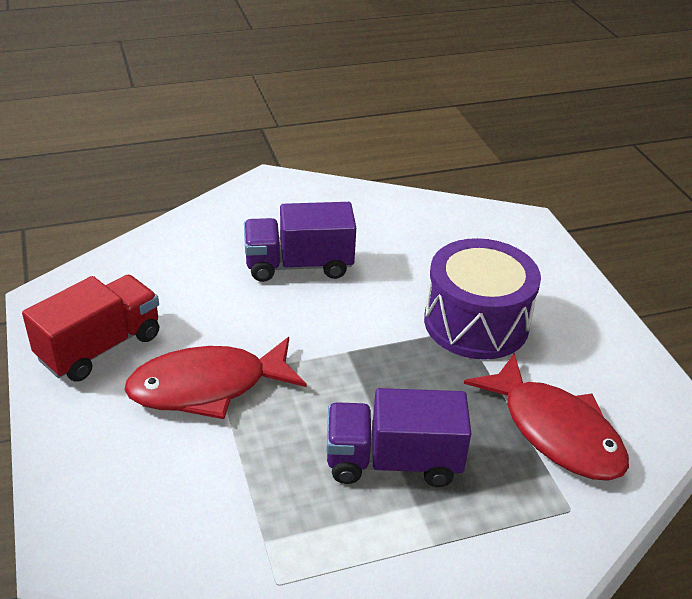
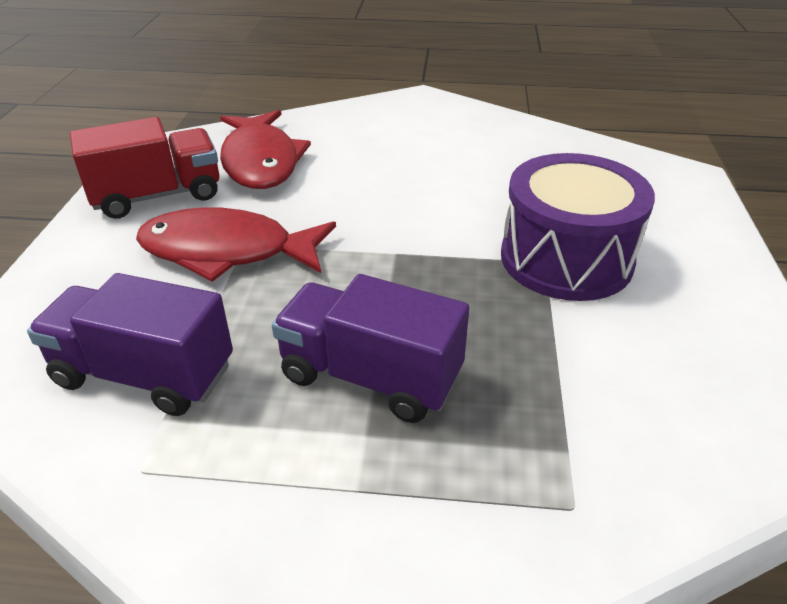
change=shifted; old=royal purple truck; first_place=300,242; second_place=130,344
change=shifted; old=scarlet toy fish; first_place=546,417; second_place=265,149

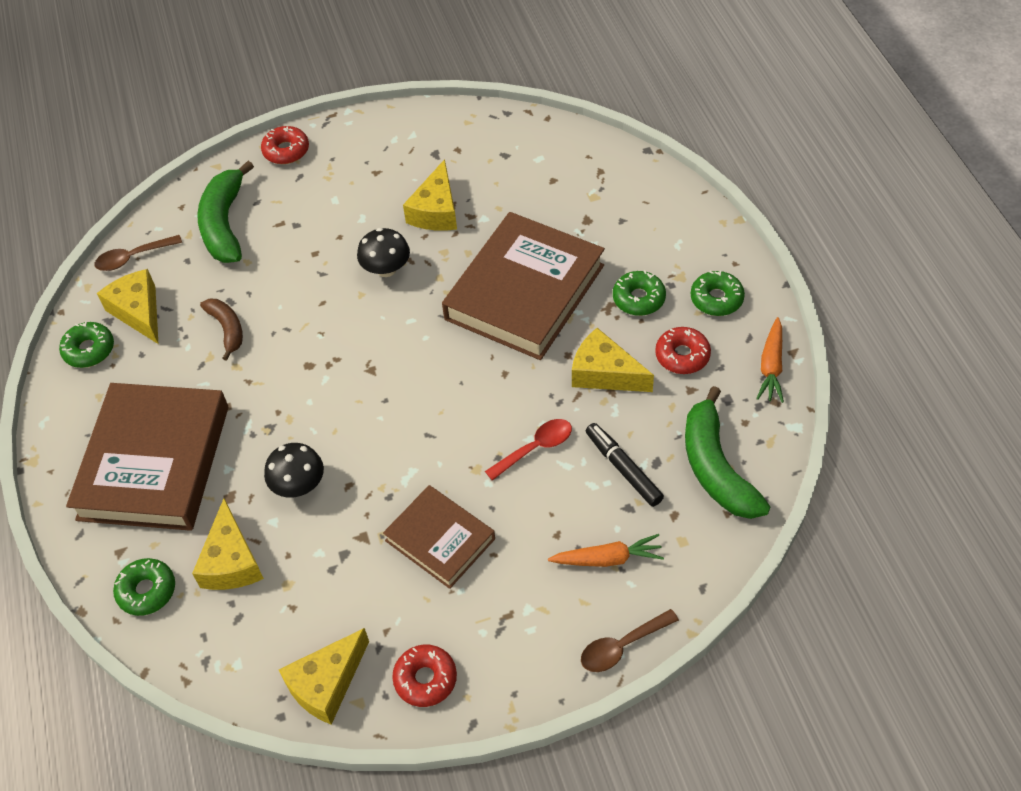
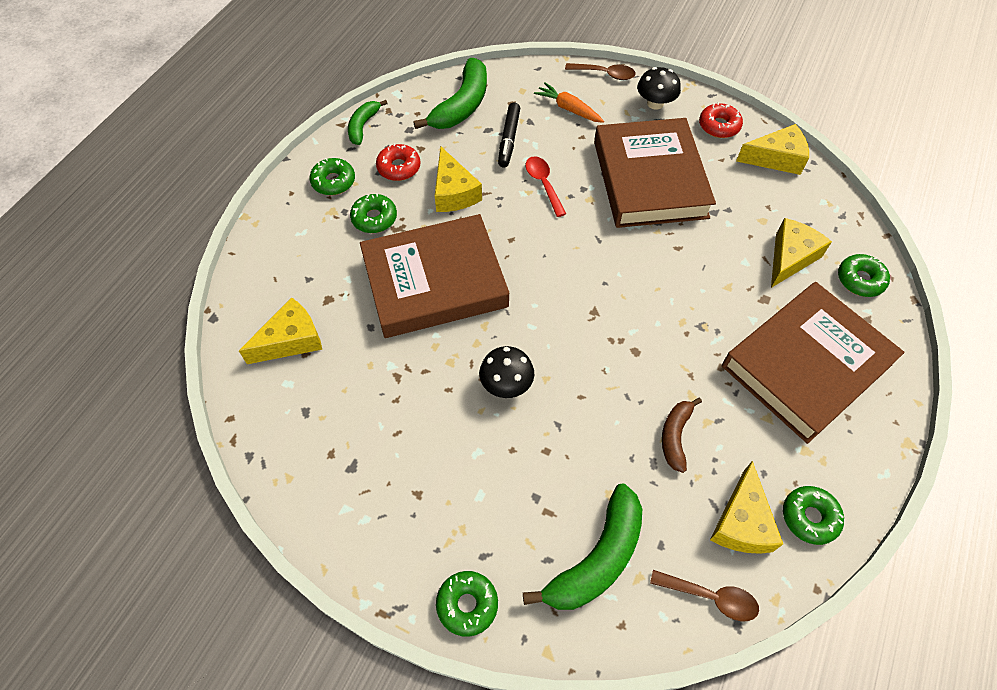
change=shifted; old=bright yellow piece of cheese; first_place=430,195; second_place=281,330
change=swapped; old=orange-coloured toy carrot; new=emerald banana fruit; first_place=770,360; second_place=368,122
change=repainted; old=scarlet doughnut; new=emerald doughnut; first_place=285,145; second_place=467,604
change=rotated; old=scarlet teaspoon; first_place=528,450; second_place=545,186; degrees=60
change=scaled; old=russet hardback; first_place=439,537; second_place=655,173; factor=1.77
change=shifted; old=black toadstool; first_place=294,470; second_place=659,88

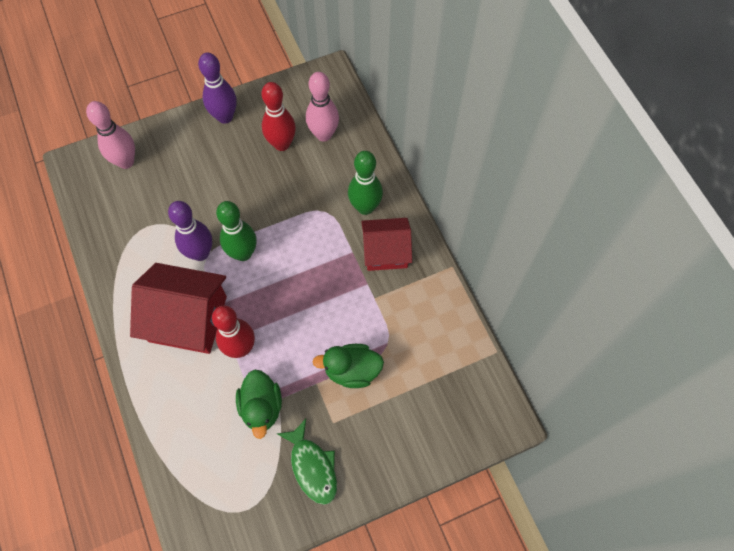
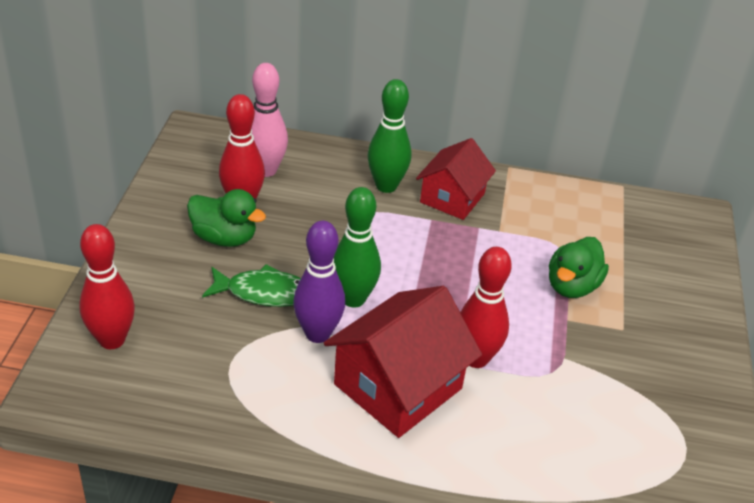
change=repainted; old=rosy bowling pin; new=scarlet bowling pin; first_place=110,135; second_place=107,286
change=shifted; old=emerald rubber duck; first_place=259,404; second_place=226,218
change=shifted; old=emerald toy fish; first_place=307,462; second_place=251,285
change=gone; old=royal purple bowling pin; first_place=217,88

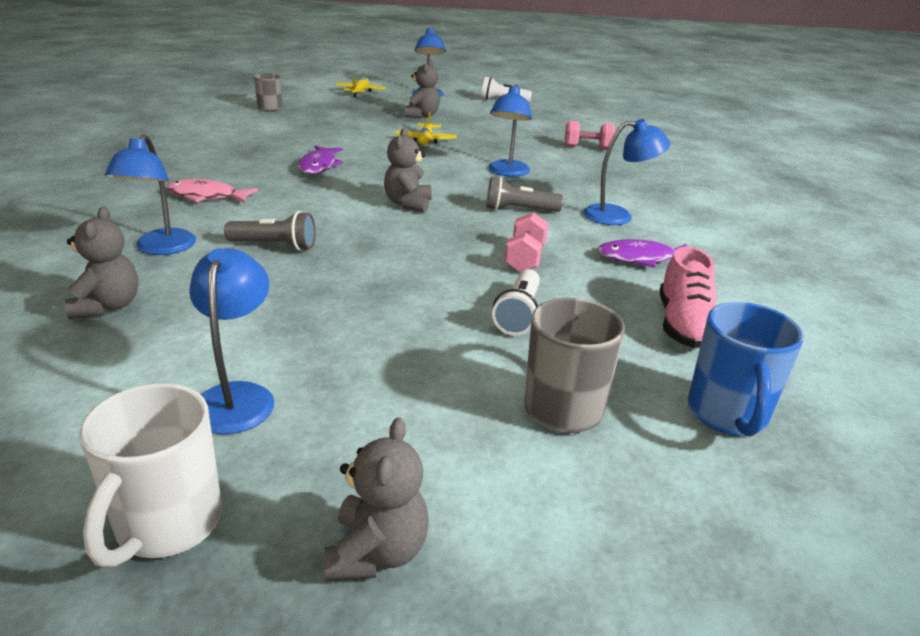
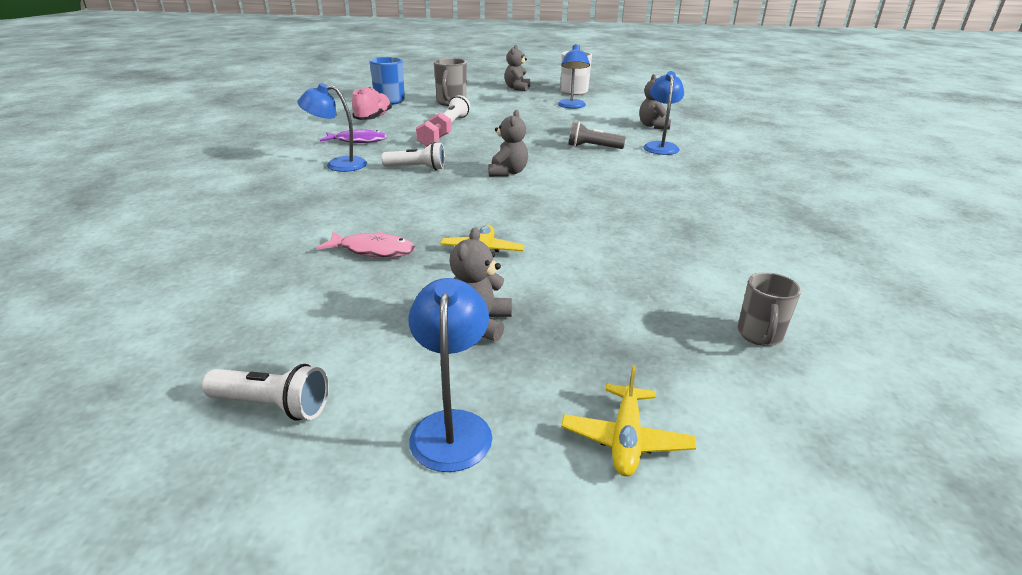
change=shifted; old=rosy toy fish; first_place=212,191; second_place=365,244
change=repainted; old=ash-grey torch; new=snow-white torch; first_place=524,194; second_place=413,156
change=gone; old=royal purple toy fish; first_place=320,160
change=gone; old=royal blue lamp; first_place=510,131
change=gone; old=rosy hand weight; first_place=590,135

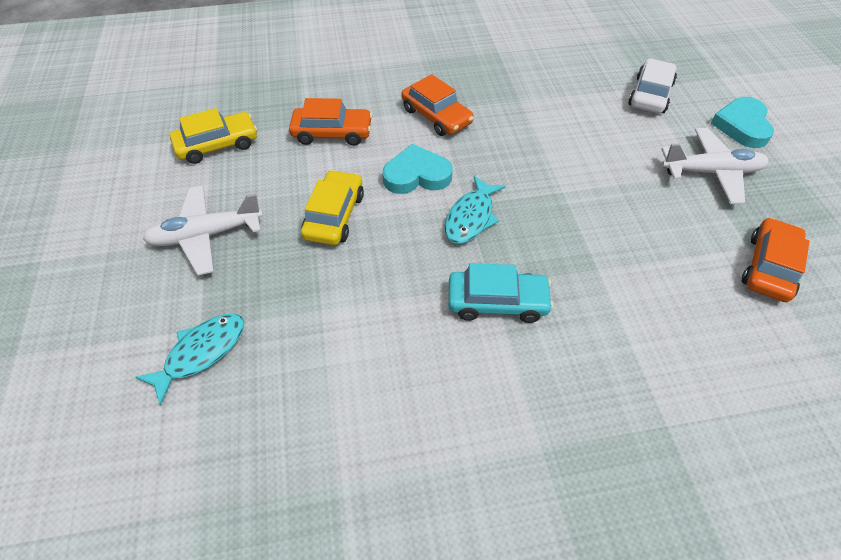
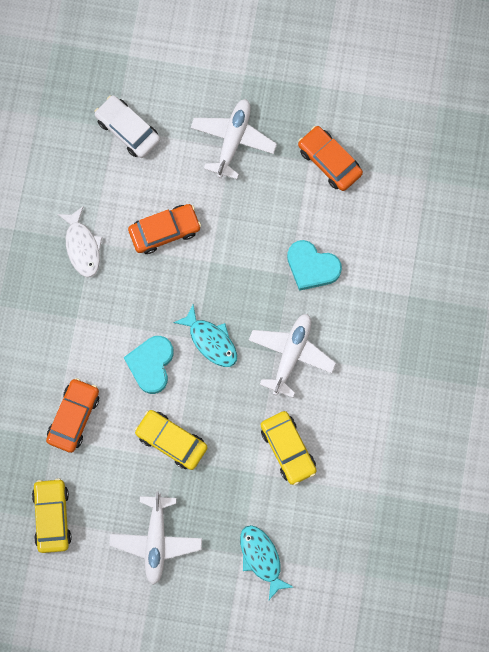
change=new; new=snow-white toy fish; second_place=79,241
change=shifted; old=orange-coloured toy car; first_place=437,105; second_place=164,229
change=swapped; old=aqua toy car; new=snow-white aeroplane; first_place=500,293; second_place=292,356
change=new; new=bright yellow toy car; second_place=289,448
change=shifted; old=aqua love heart; first_place=742,122; second_place=314,265

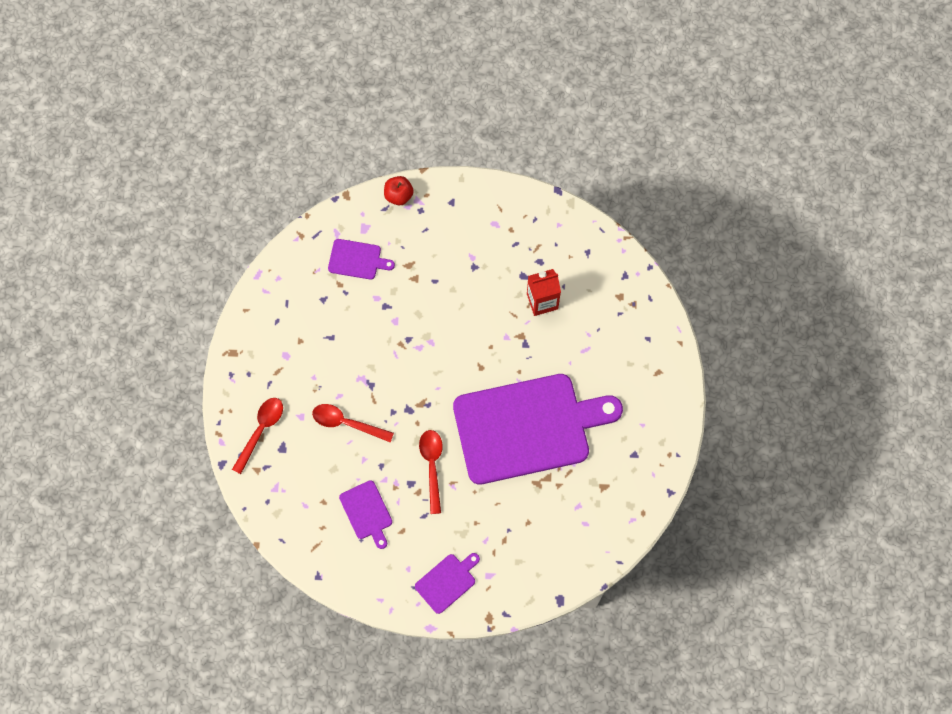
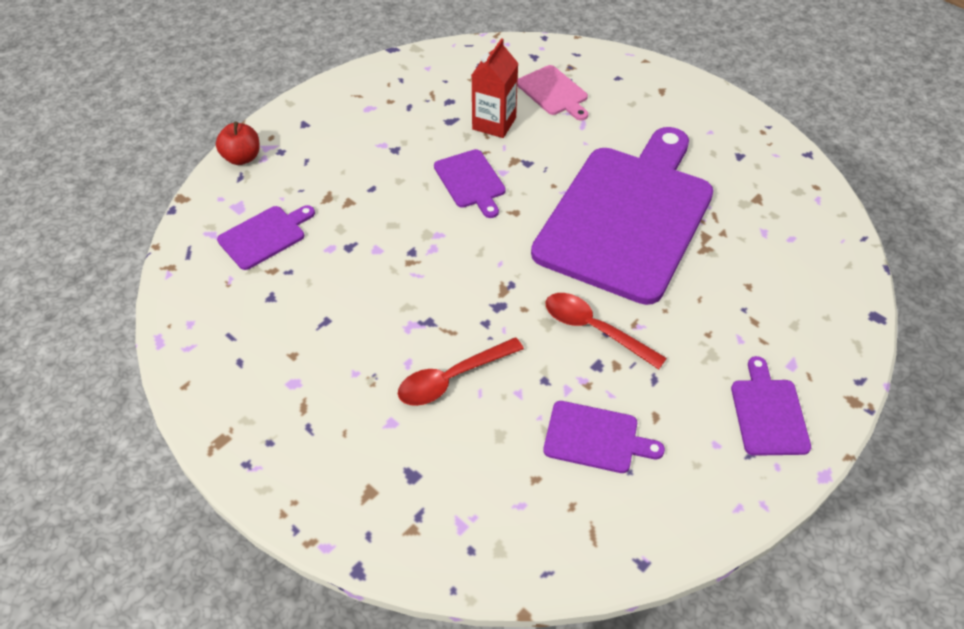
change=new; new=royal purple bread board; second_place=470,183
change=new; new=rosy bread board; second_place=552,92
change=gone; old=scarlet teaspoon; first_place=257,436

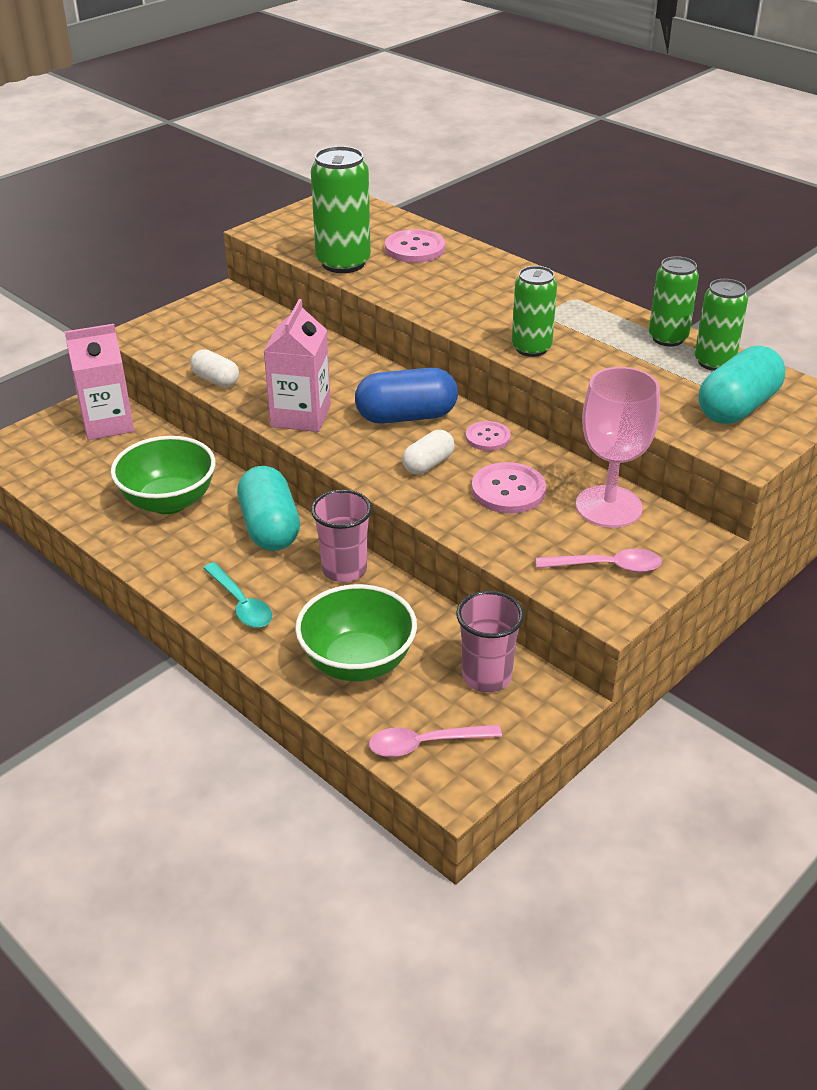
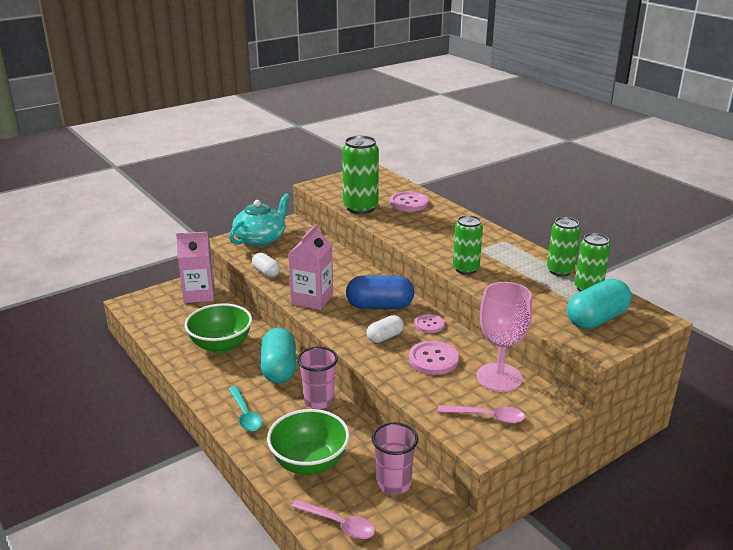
change=new; new=aqua teapot; second_place=259,219
change=rotated; old=rosy teaspoon; first_place=435,740; second_place=333,519; degrees=-150

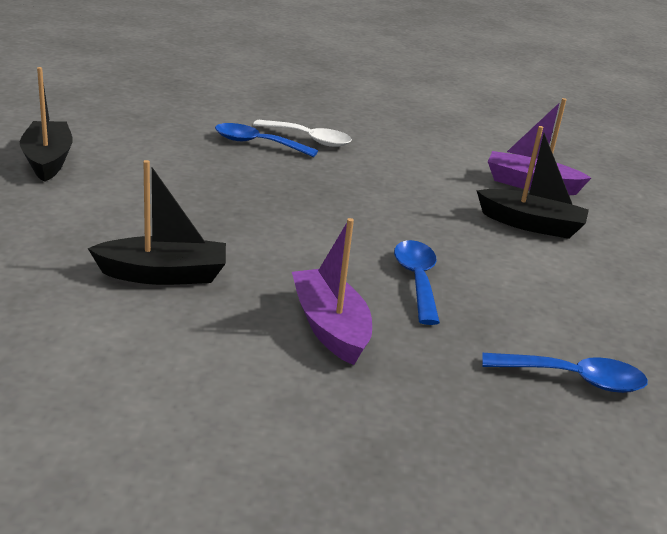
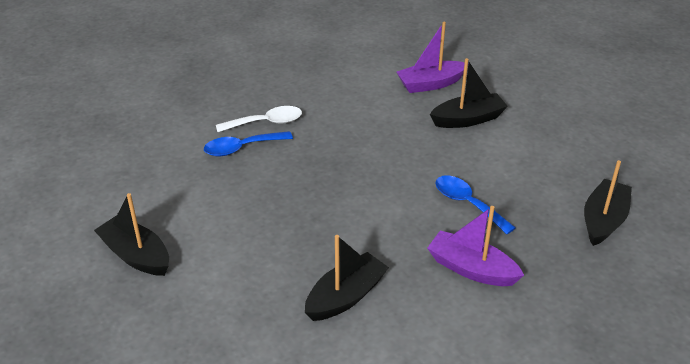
change=swapped; old=royal blue teaspoon; new=black sailboat; first_place=565,373; second_place=608,203

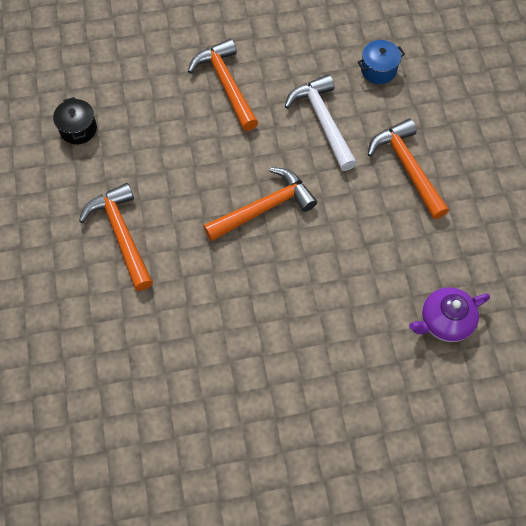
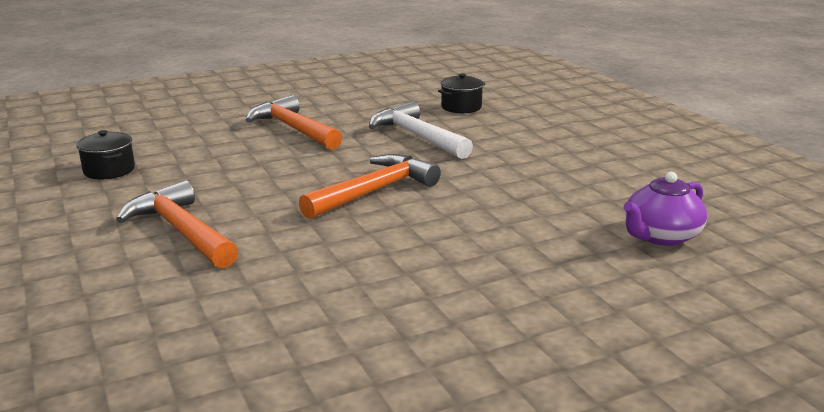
change=repainted; old=royal blue cooking pot; new=black cooking pot; first_place=381,62; second_place=461,93
change=gone; old=orange-coloured claw hammer; first_place=408,169

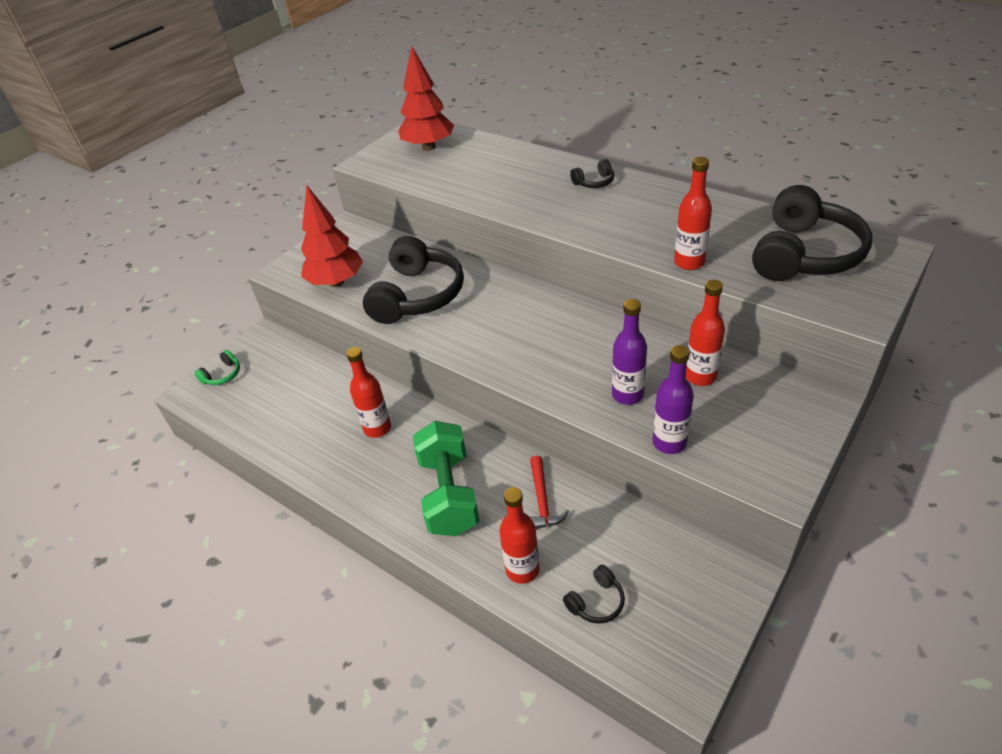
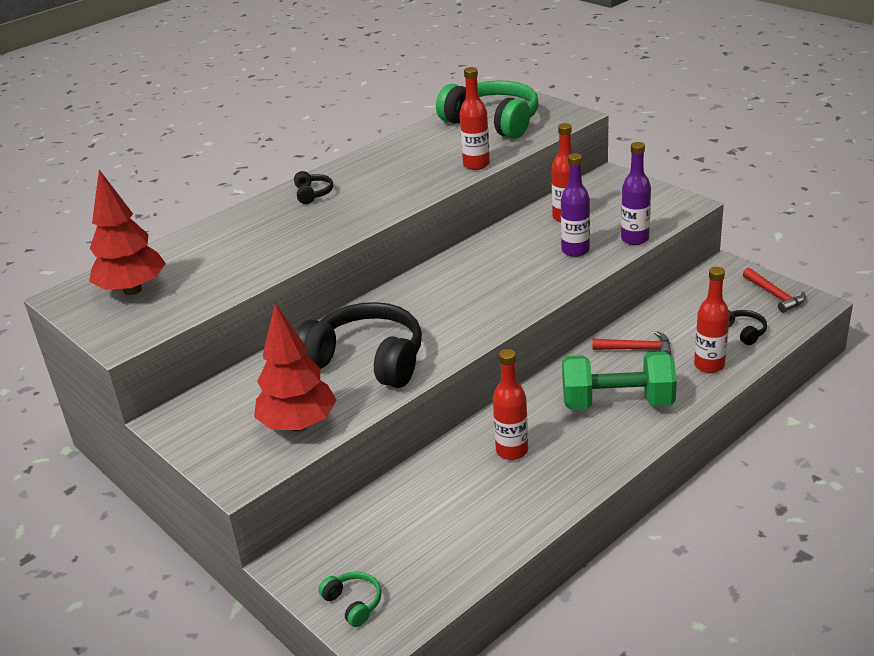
change=repainted; old=black over-ear headphones; new=emerald over-ear headphones; first_place=812,233; second_place=487,110
change=new; new=scarlet claw hammer; second_place=774,290

